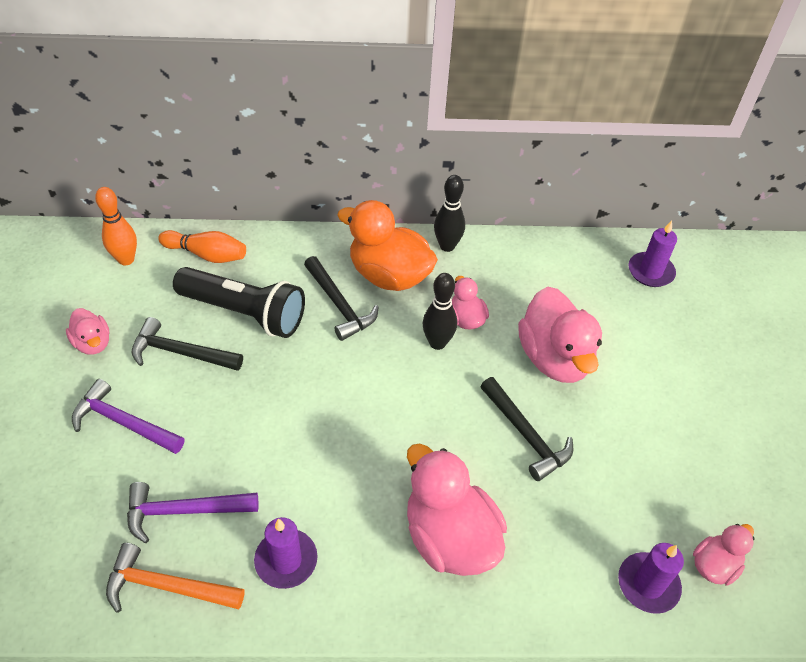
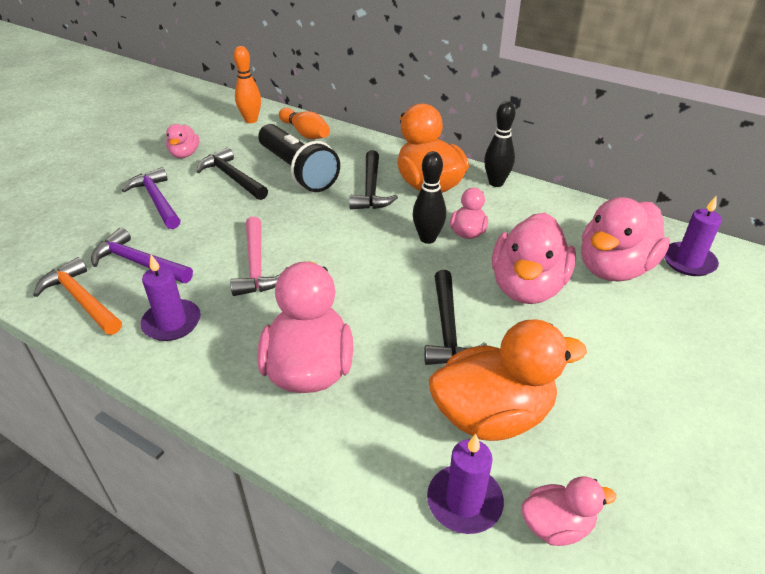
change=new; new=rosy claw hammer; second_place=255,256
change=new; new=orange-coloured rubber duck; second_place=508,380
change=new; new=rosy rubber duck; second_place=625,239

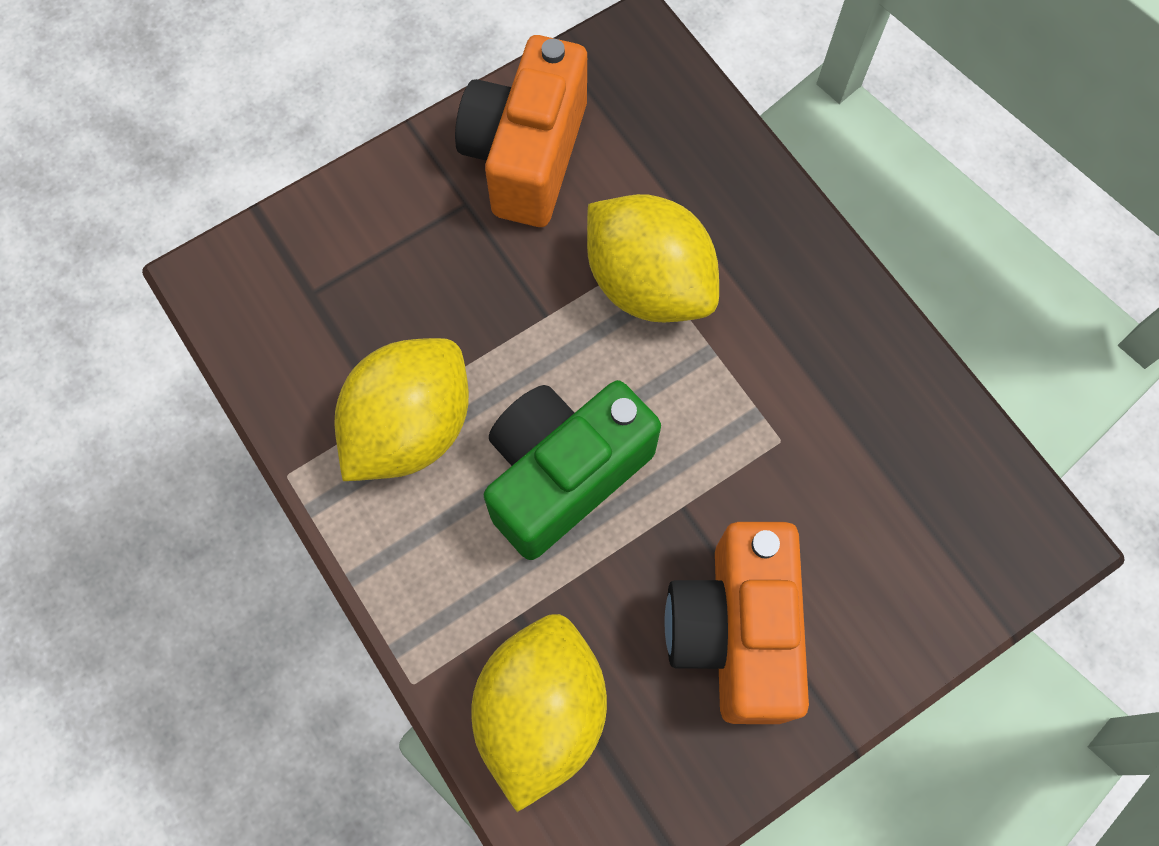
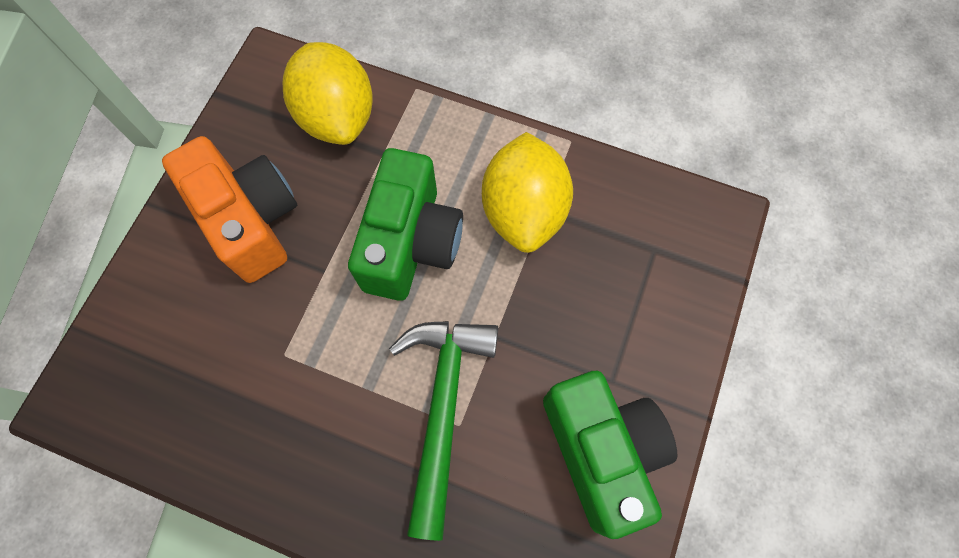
change=swapped; old=bright yellow lemon; new=emerald claw hammer; first_place=653,258; second_place=443,431
change=repainted; old=orange-coloured camera; new=emerald camera; first_place=521,131; second_place=610,455

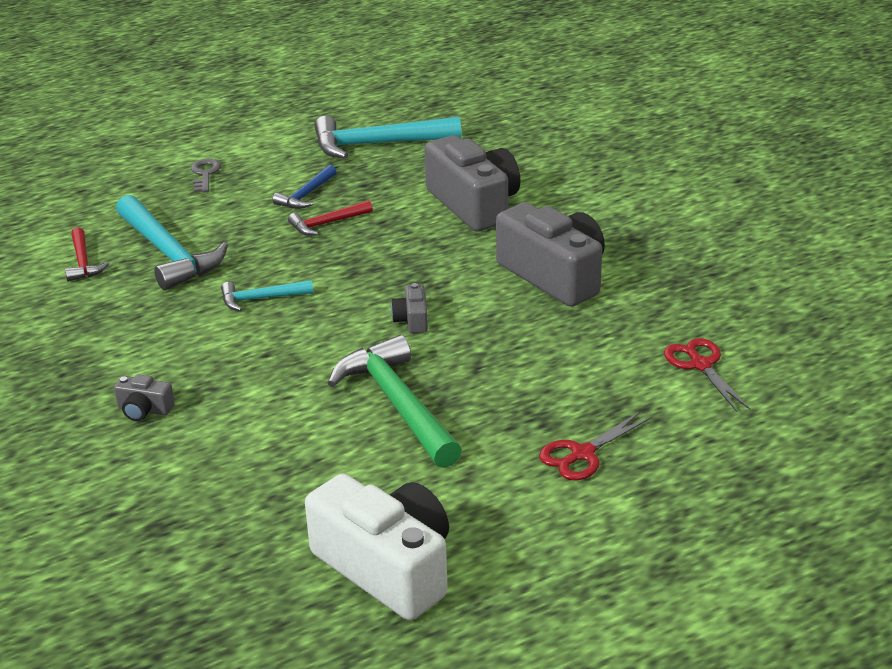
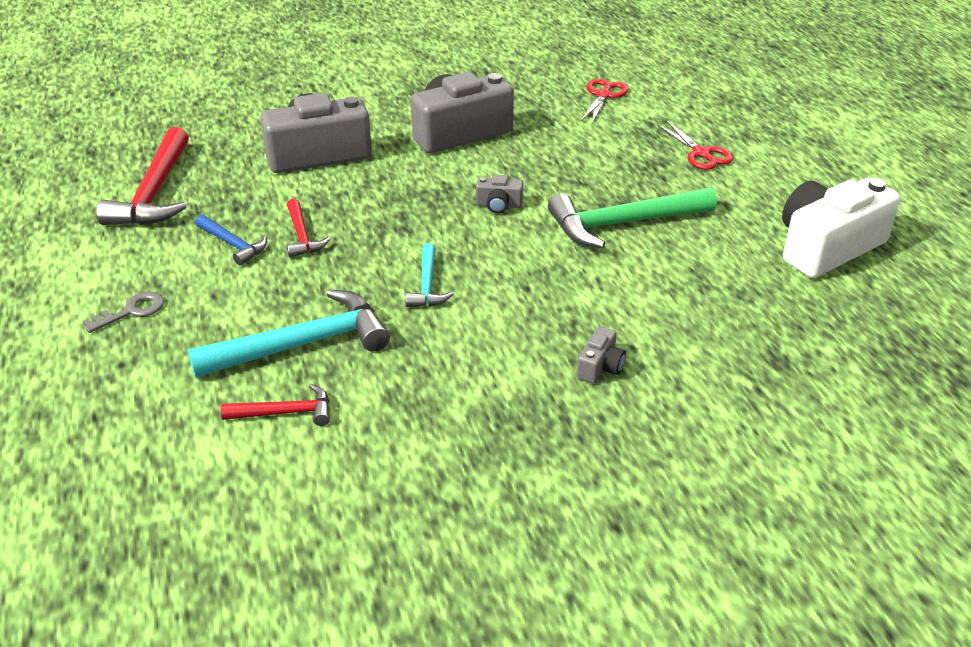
change=rotated; old=ash-grey key; first_place=206,175; second_place=123,312; degrees=135
change=repainted; old=aqua claw hammer; new=scarlet claw hammer; first_place=387,137; second_place=143,176
change=rotated; old=scarlet shears; first_place=707,375; second_place=604,101; degrees=120

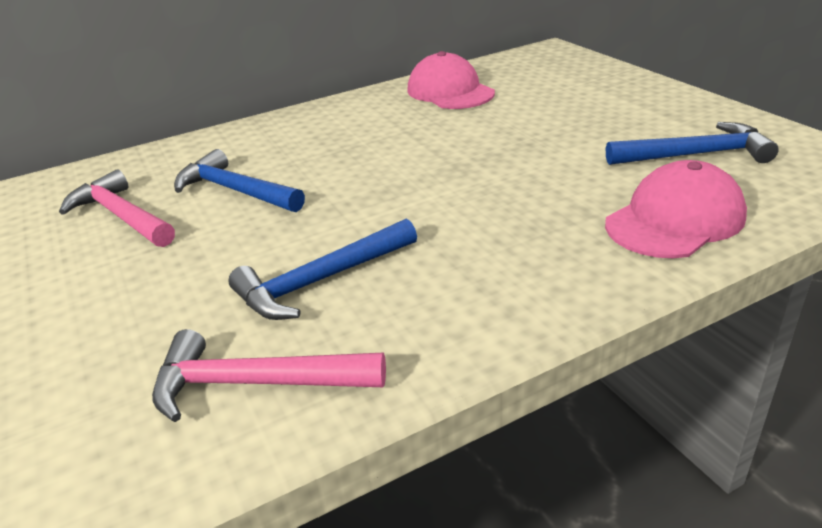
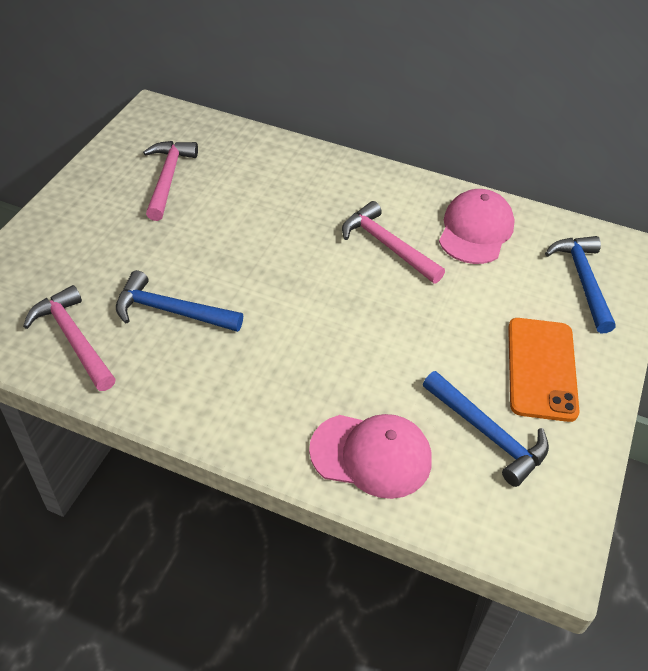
change=new; new=rosy claw hammer; second_place=393,242
change=new; new=orange-coloured mobile phone; second_place=543,370
change=shifted; old=royal blue claw hammer; first_place=239,180; second_place=580,284

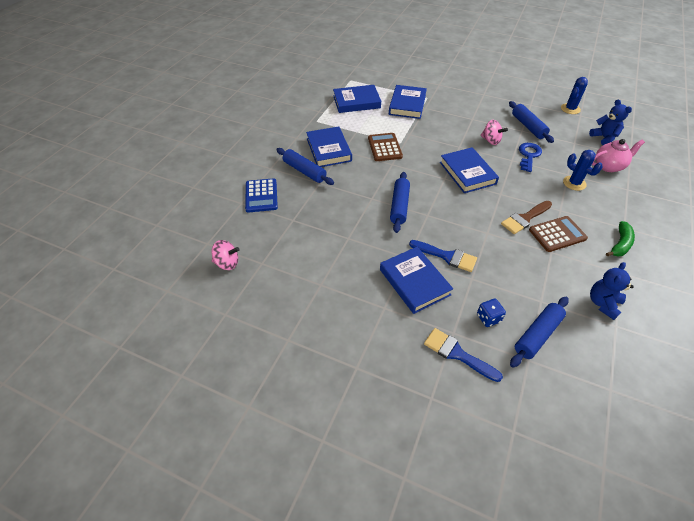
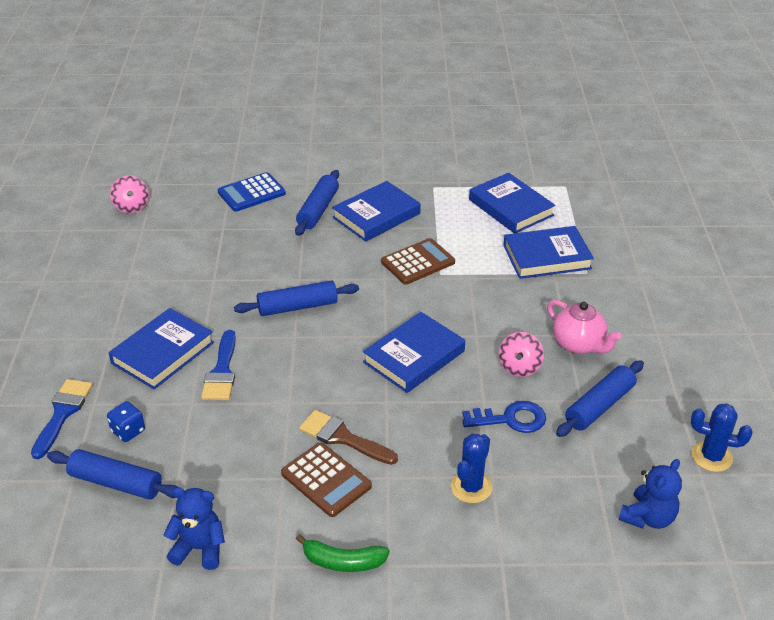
change=shifted; old=rosy teapot; first_place=618,155; second_place=584,327

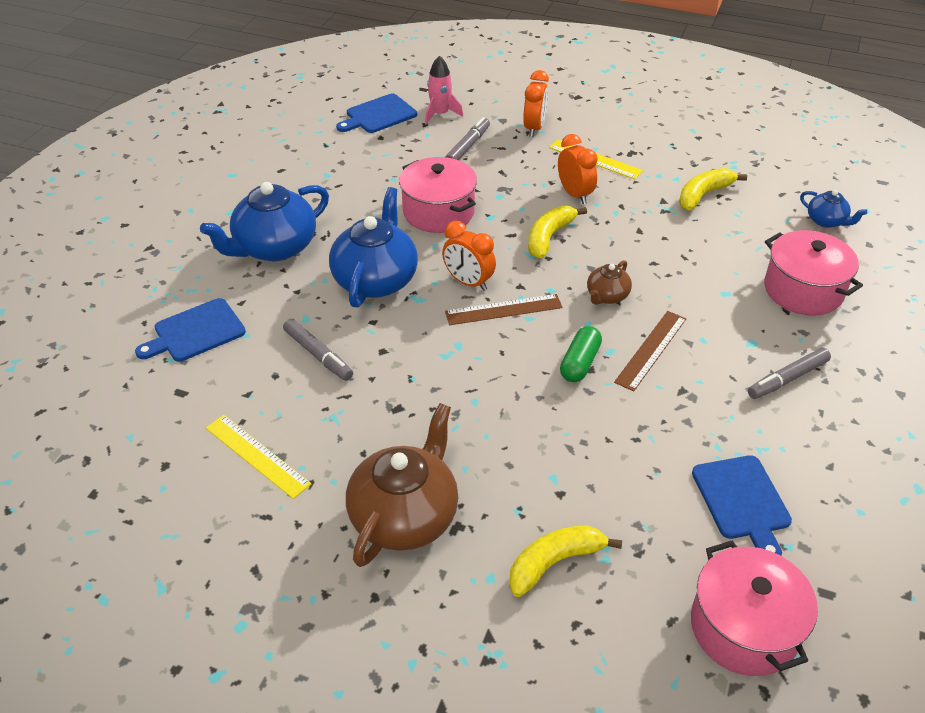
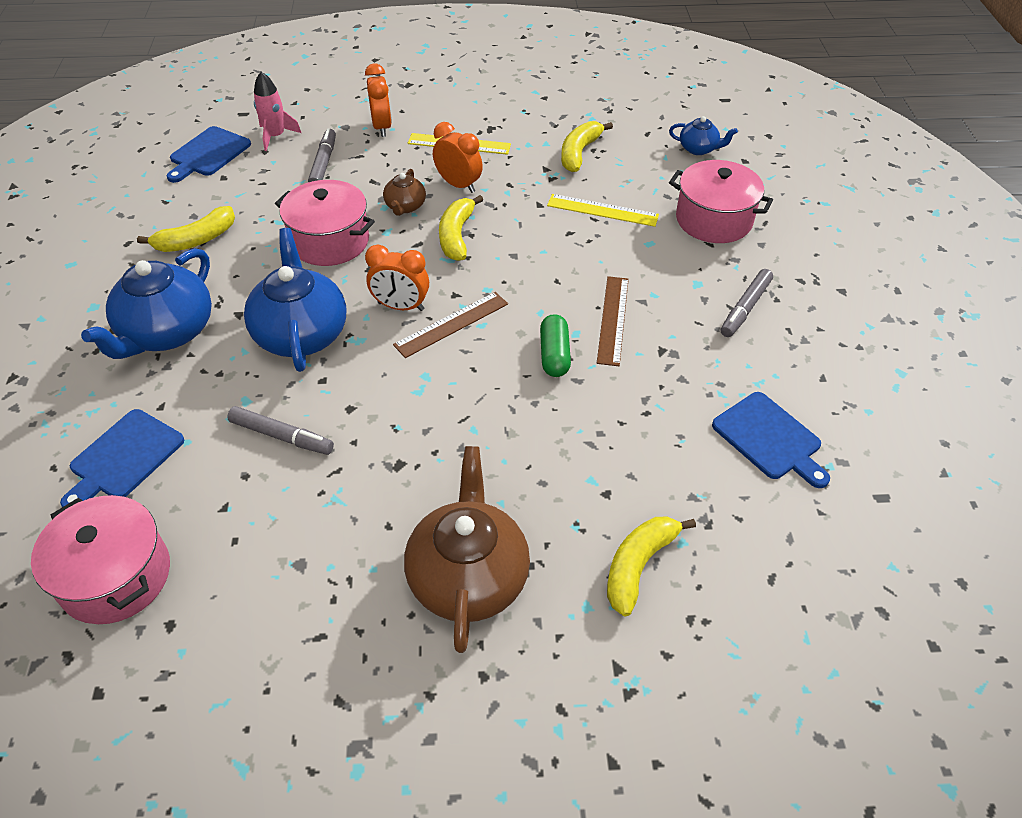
change=shifted; old=rosy cooking pot; first_place=754,608; second_place=100,559
change=new; new=bright yellow banana fruit; second_place=186,229
change=shifted; old=russet teapot; first_place=609,282; second_place=404,192
change=shifted; old=bright yellow straightedge; first_place=258,457; second_place=603,210

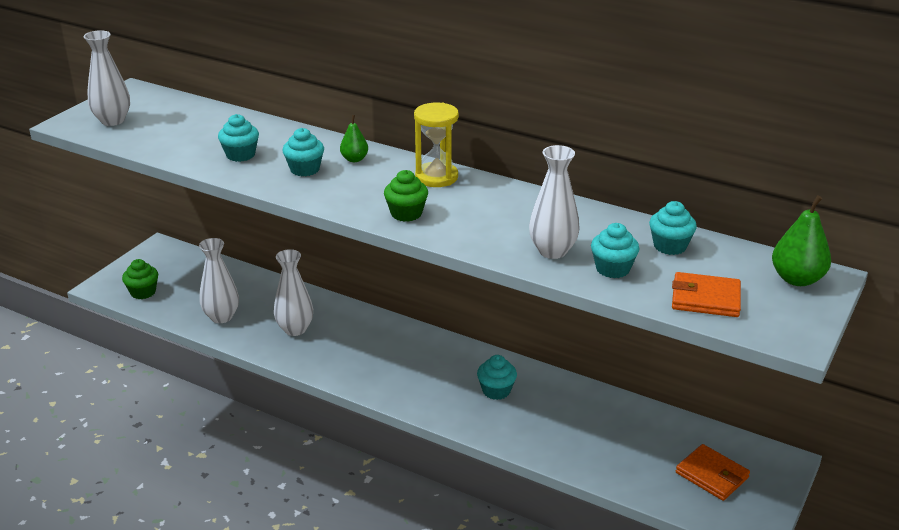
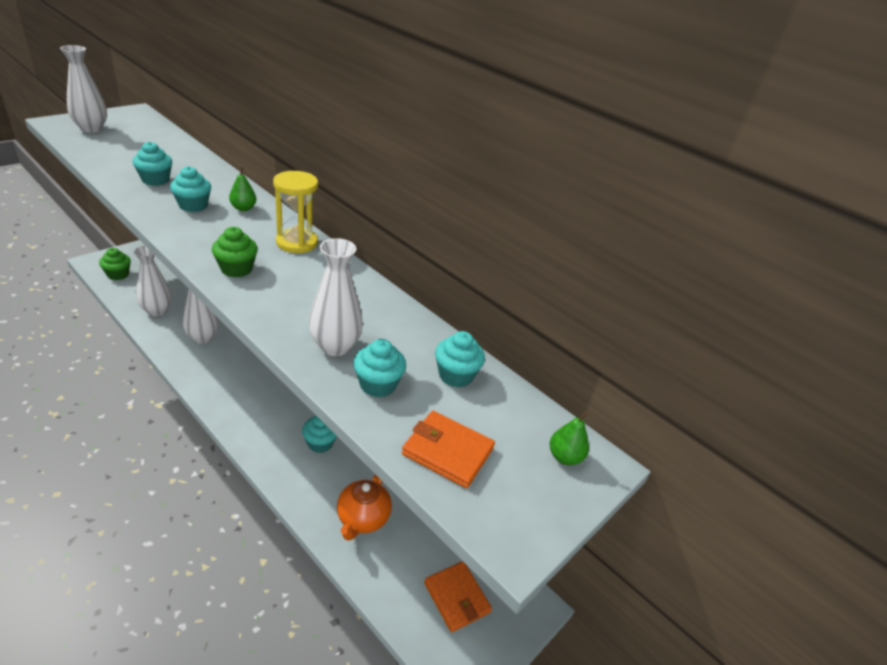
change=new; new=orange-coloured teapot; second_place=364,508
change=scaled; old=emerald toy pear; first_place=801,240; second_place=569,438; factor=0.6

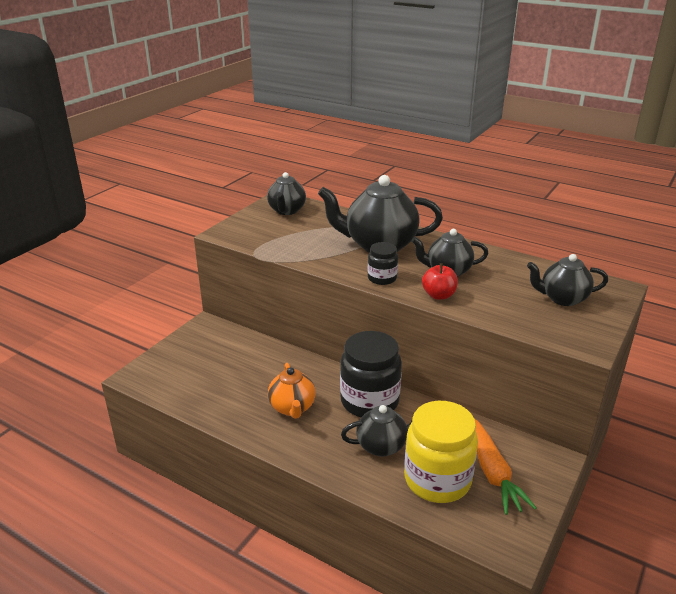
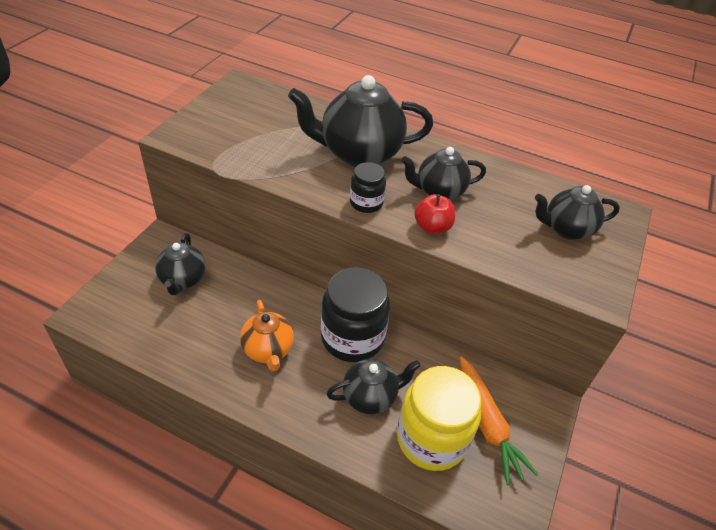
change=shifted; old=black teapot; first_place=286,193; second_place=180,264

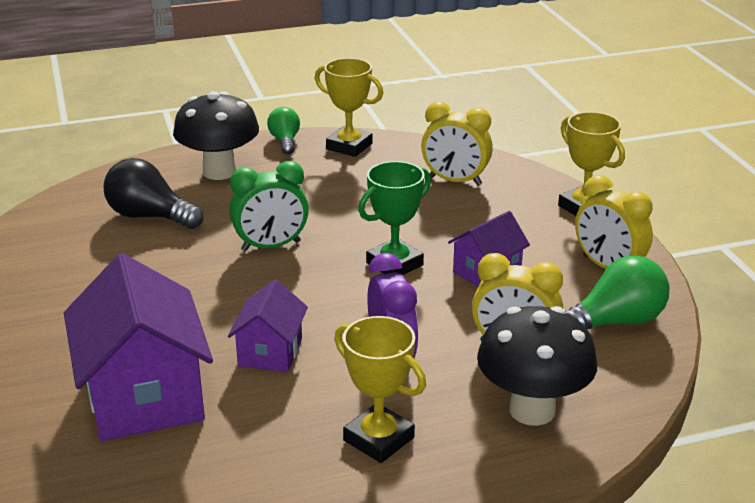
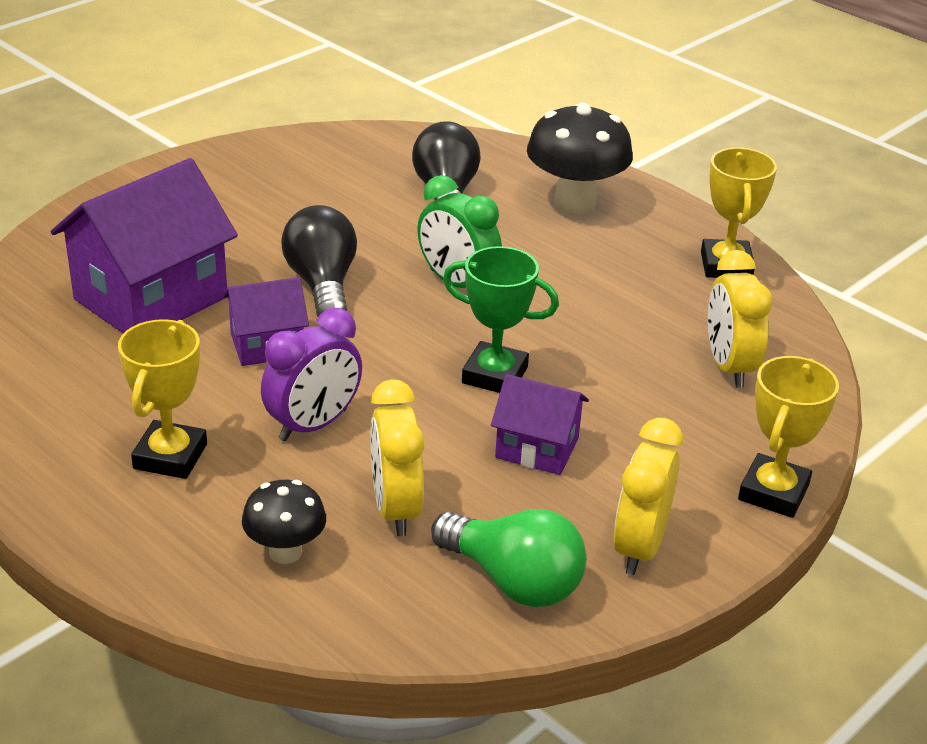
change=scaled; old=black toadstool; first_place=537,366; second_place=284,522; factor=0.58
change=new; new=black bulb; second_place=319,261
change=gone; old=emerald bulb; first_place=283,130

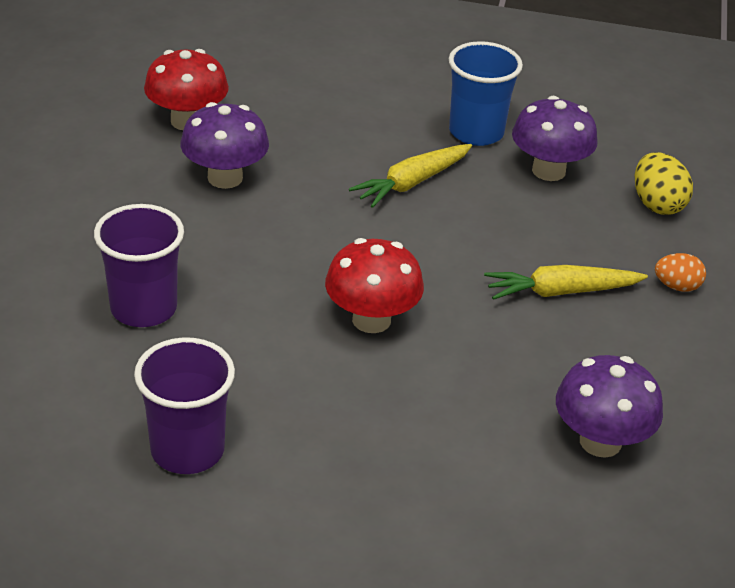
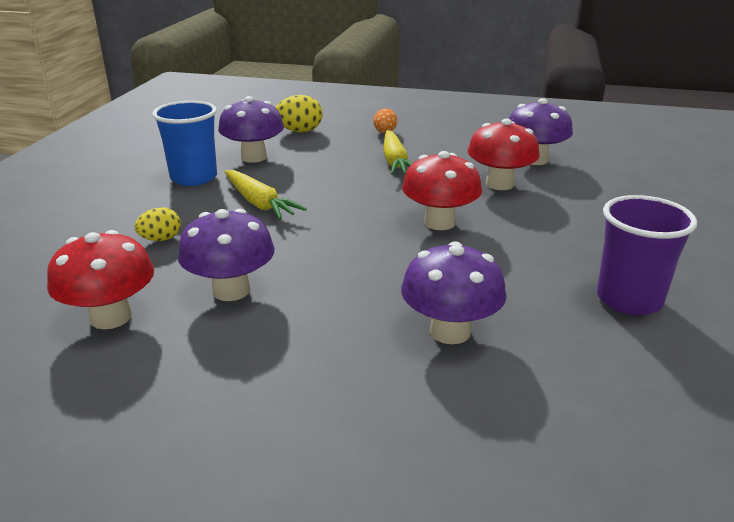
change=new; new=bright yellow egg shape; second_place=157,224
change=swapped; old=royal purple tumbler; new=royal purple toadstool; first_place=139,265; second_place=454,292
change=new; new=scarlet toadstool; second_place=503,154

